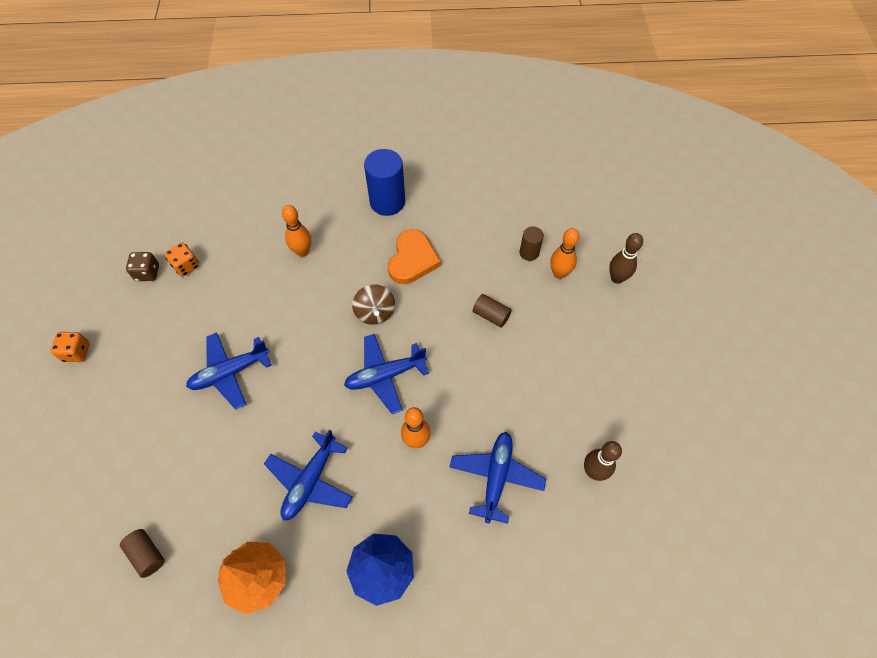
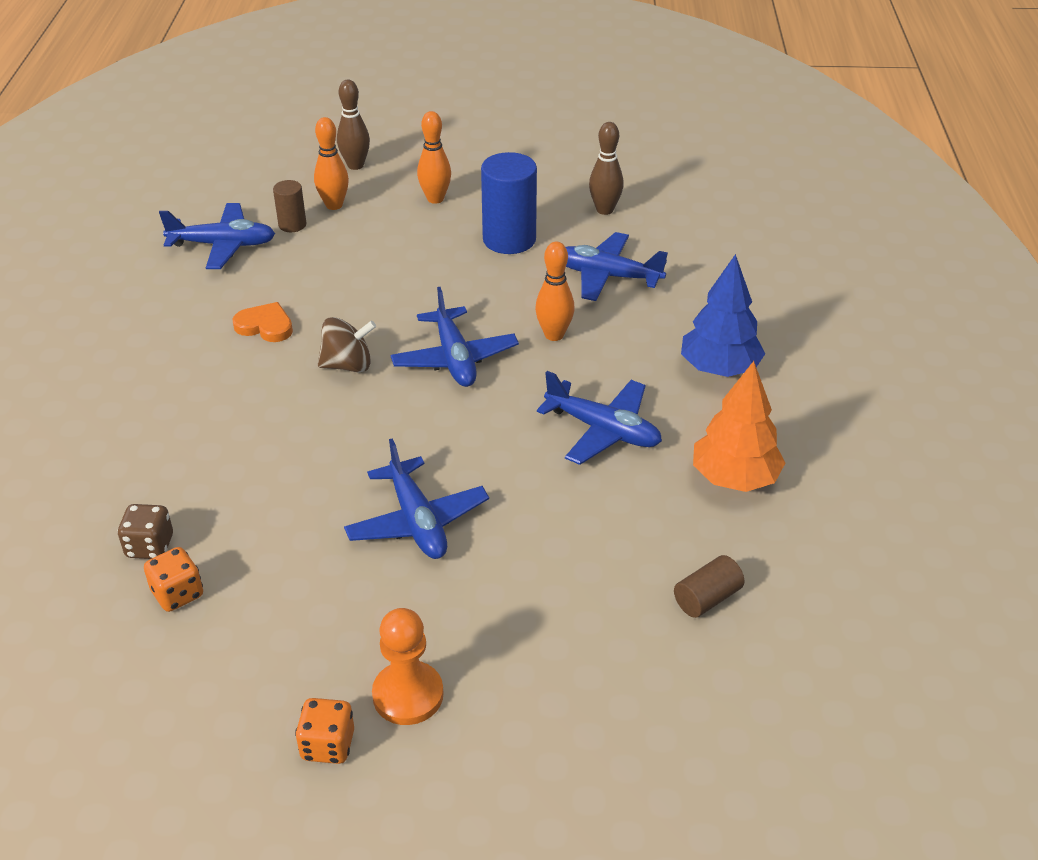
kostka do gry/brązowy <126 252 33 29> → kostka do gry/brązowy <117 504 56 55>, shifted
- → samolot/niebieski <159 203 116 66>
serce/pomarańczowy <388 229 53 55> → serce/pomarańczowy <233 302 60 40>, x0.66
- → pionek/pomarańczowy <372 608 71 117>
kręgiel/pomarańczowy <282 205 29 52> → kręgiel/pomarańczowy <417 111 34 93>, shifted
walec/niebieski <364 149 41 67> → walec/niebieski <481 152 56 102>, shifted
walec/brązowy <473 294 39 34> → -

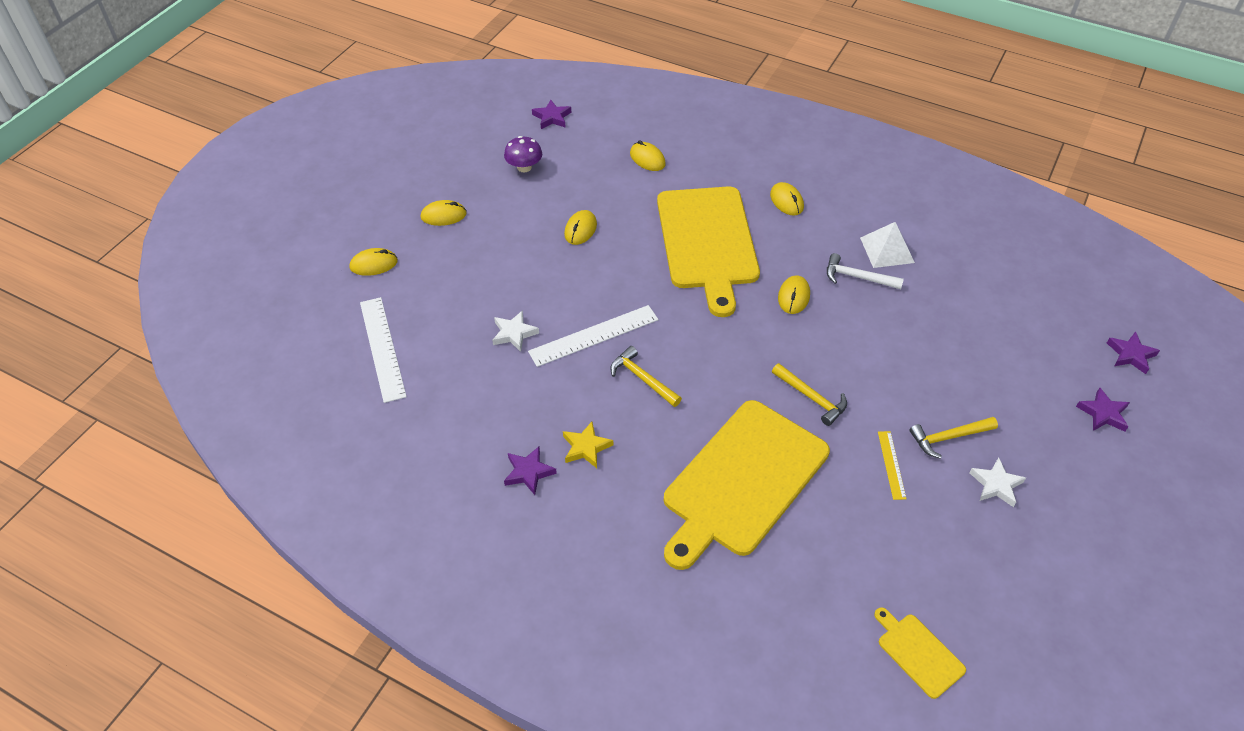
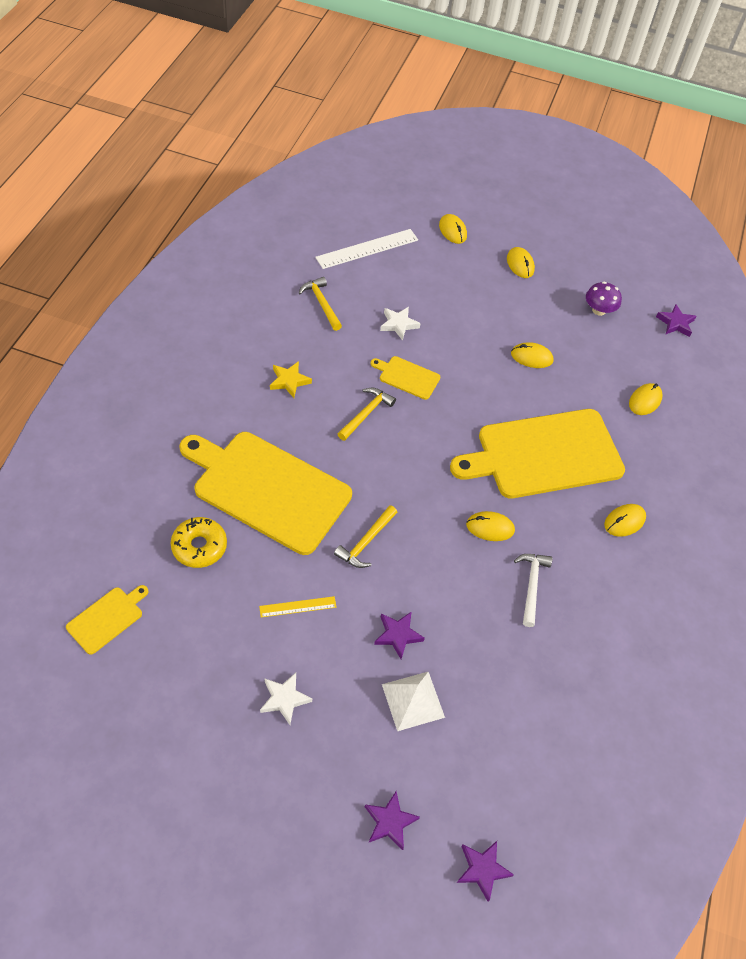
- → donut/żółty <171 517 56 51>
młotek/żółty <909 417 89 42> → młotek/żółty <299 277 43 54>, shifted
linijka/biały <528 305 131 62> → deska do krojenia/żółty <370 356 70 44>
gwiazda/fioletowy <504 446 53 49> → gwiazda/fioletowy <374 611 51 48>, shifted
piramida/biały <860 222 55 46> → piramida/biały <382 672 63 59>, shifted

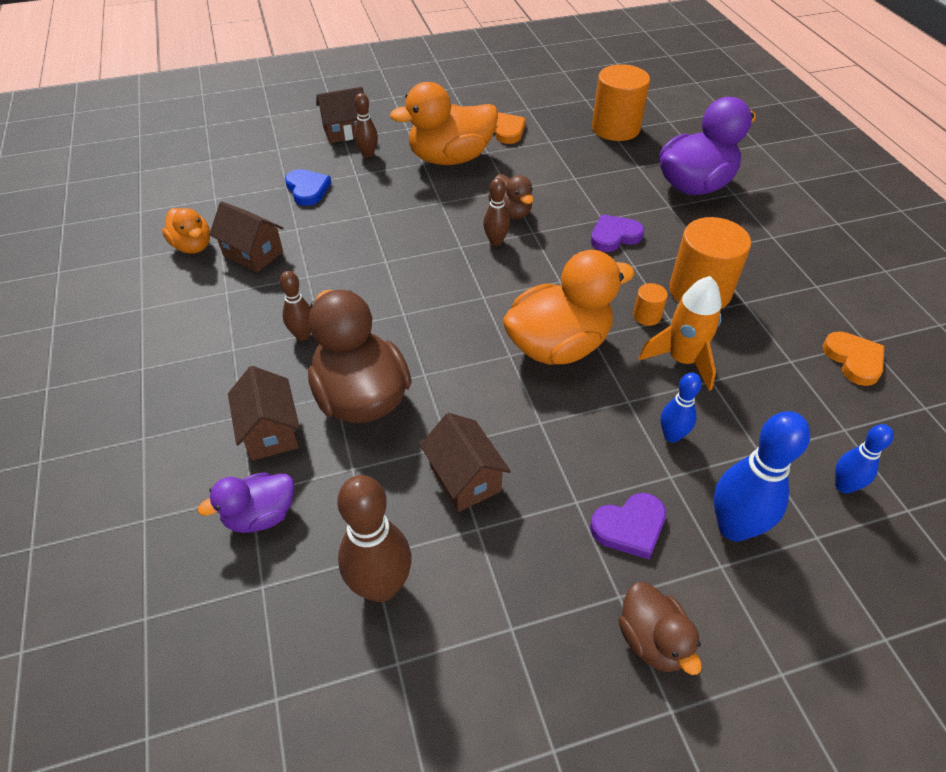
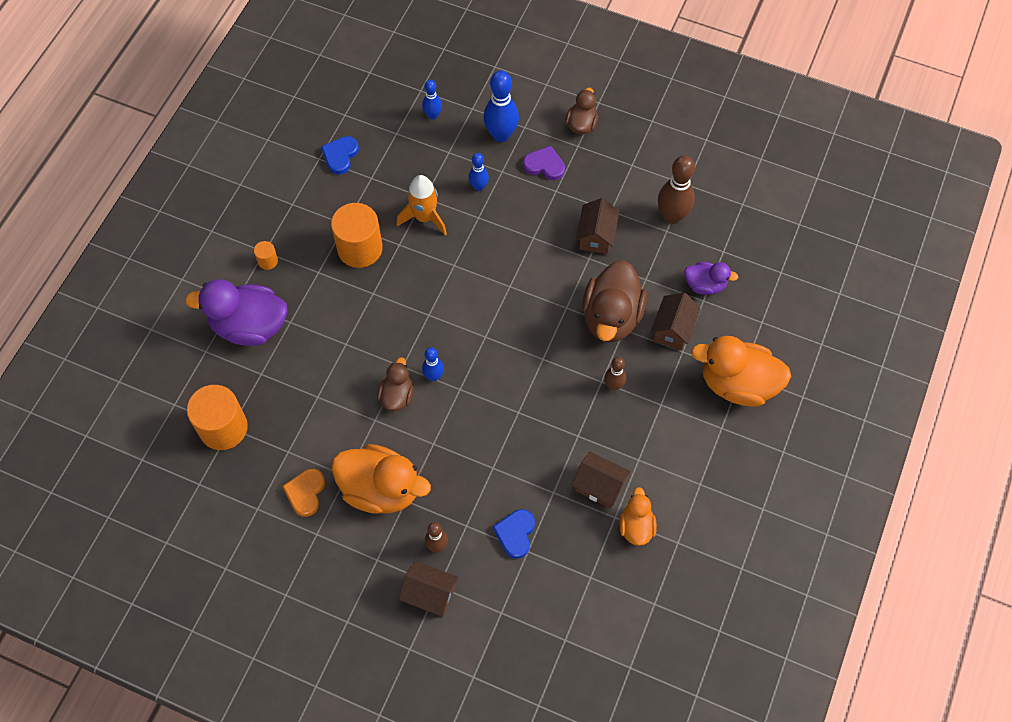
walec/pomarańczowy <633 283 35 43> → walec/pomarańczowy <254 241 24 29>, shifted
serce/pomarańczowy <823 332 61 54> → serce/niebieski <321 136 38 39>
kręgiel/brązowy <483 178 27 68> → kręgiel/niebieski <422 347 22 34>
domek/brązowy <209 201 75 71> → domek/brązowy <572 452 59 56>, 45 degrees counterclockwise
kaczka/pomarańczowy <503 250 132 115> → kaczka/pomarańczowy <691 336 101 71>, shifted
serce/fioletowy <591 214 53 38> → -

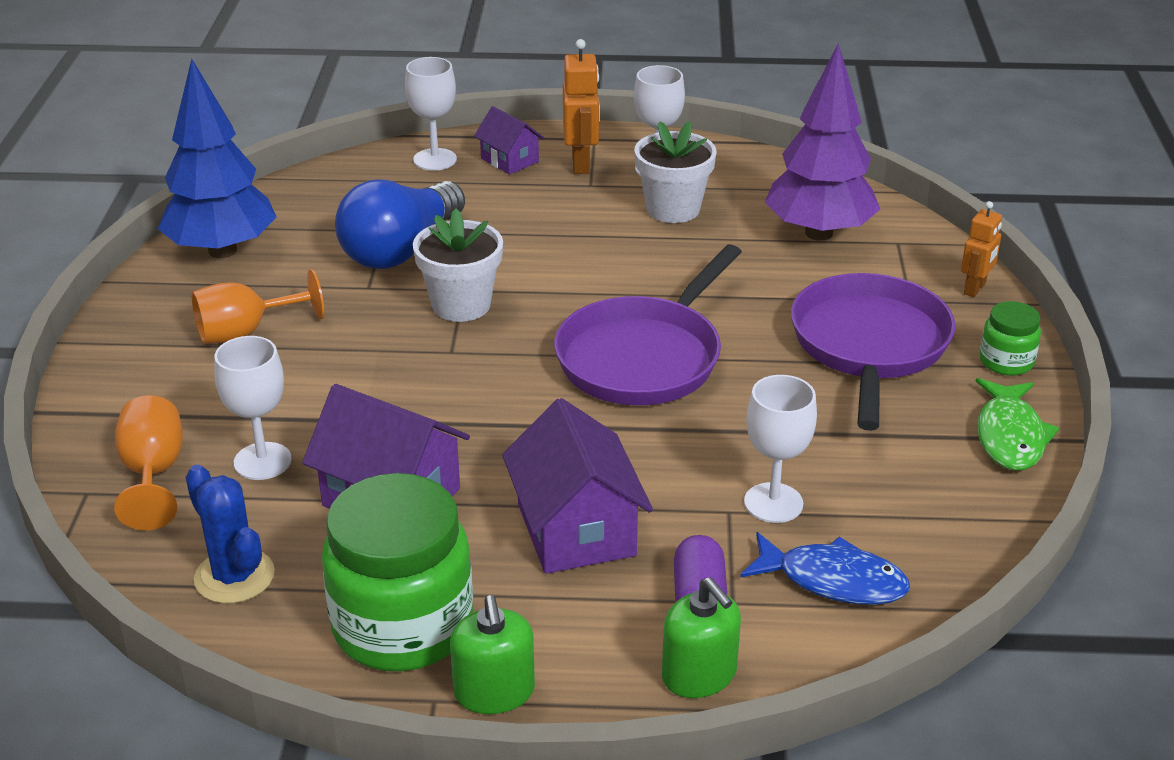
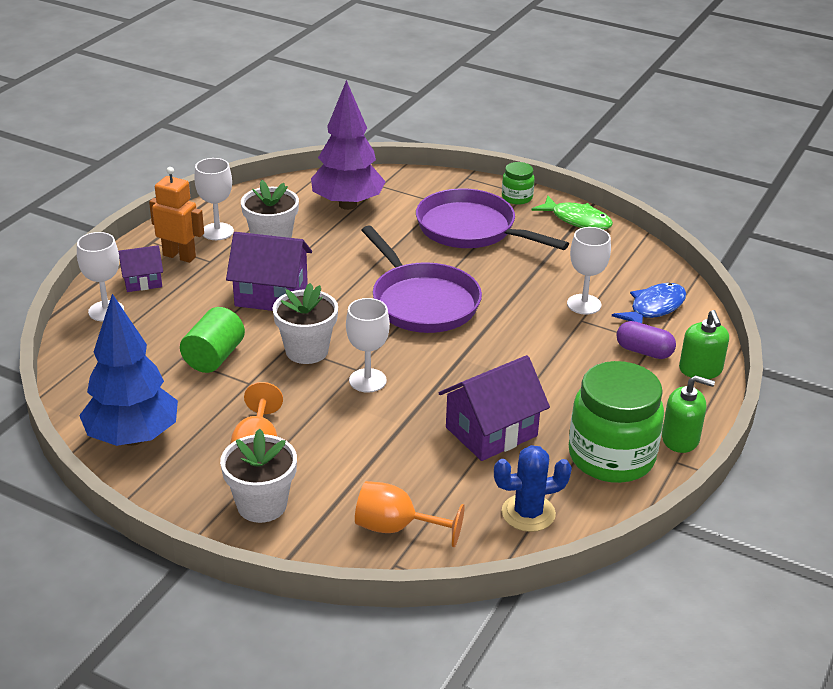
żarówka/niebieski <335 180 130 89> → walec/zielony <180 307 65 66>
- → doniczka/biały <220 428 77 95>
domek/fioletowy <502 398 151 176> → domek/fioletowy <226 232 86 79>, shifted
kielich/biały <214 336 77 144> → kielich/biały <346 298 44 95>, shifted
dozownik mydła/zielony <662 577 79 121> → dozownik mydła/zielony <679 310 50 69>, 90 degrees clockwise
robot/pomarańczowy <961 201 41 96> → -

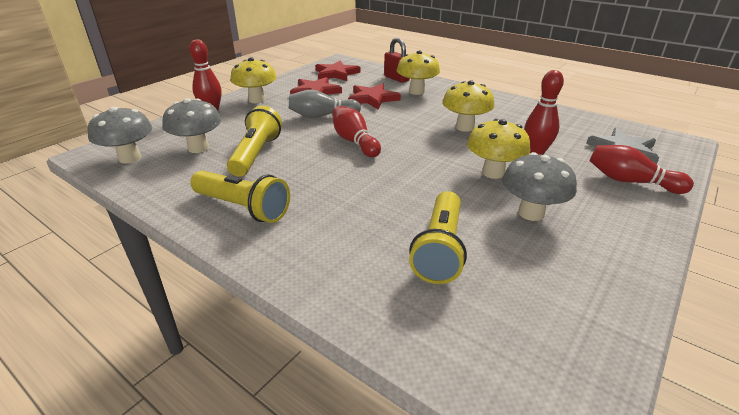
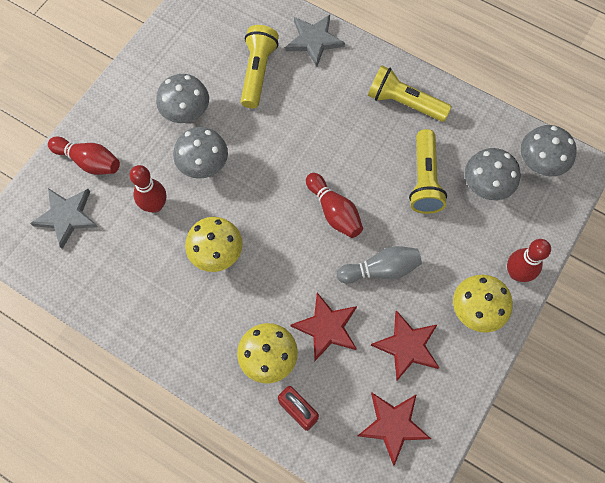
grzyb/żółty <467 119 63 60> → grzyb/szary <173 127 55 52>
- → gwiazda/szary <285 15 60 52>

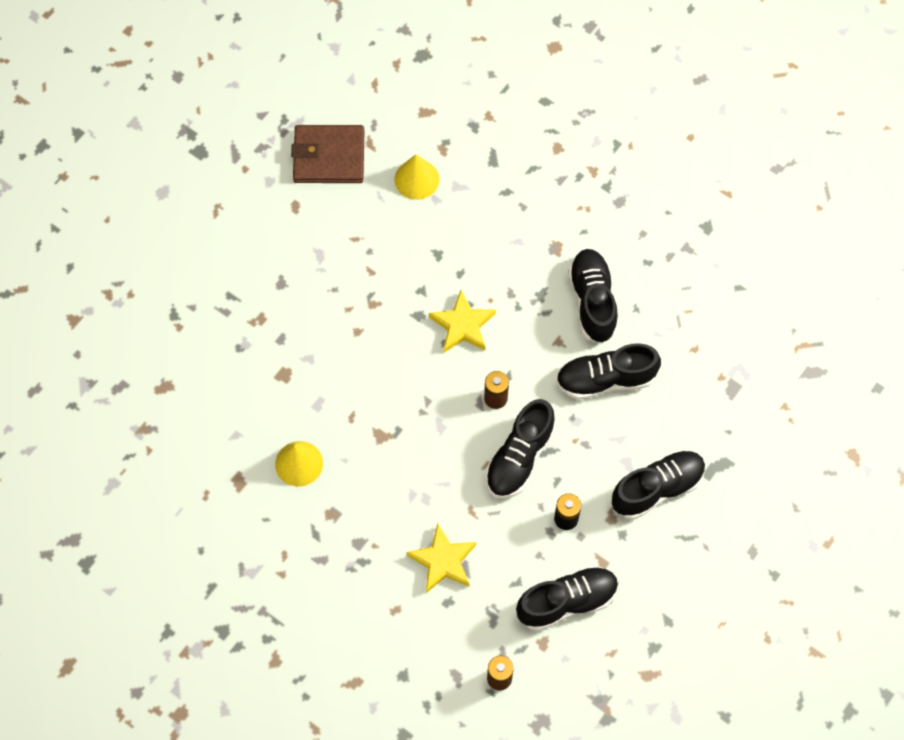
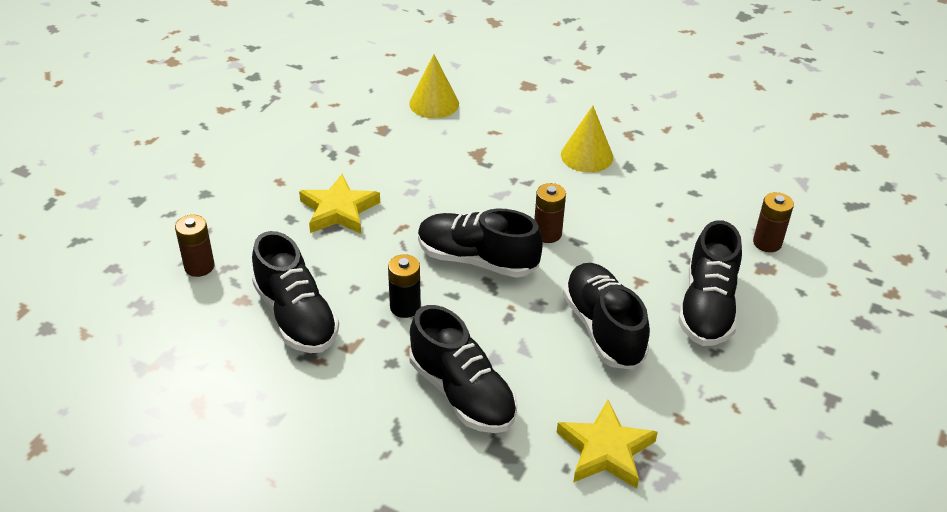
gwiazda/żółty <429 290 67 63> → gwiazda/żółty <557 400 101 89>, shifted
stożek/żółty <394 154 45 46> → stożek/żółty <561 106 52 67>, shifted
but/czarny <568 249 50 95> → but/czarny <678 220 64 126>, 120 degrees clockwise
- → bateria/brązowy <753 192 41 60>
portfel/brązowy <291 125 73 58> → -

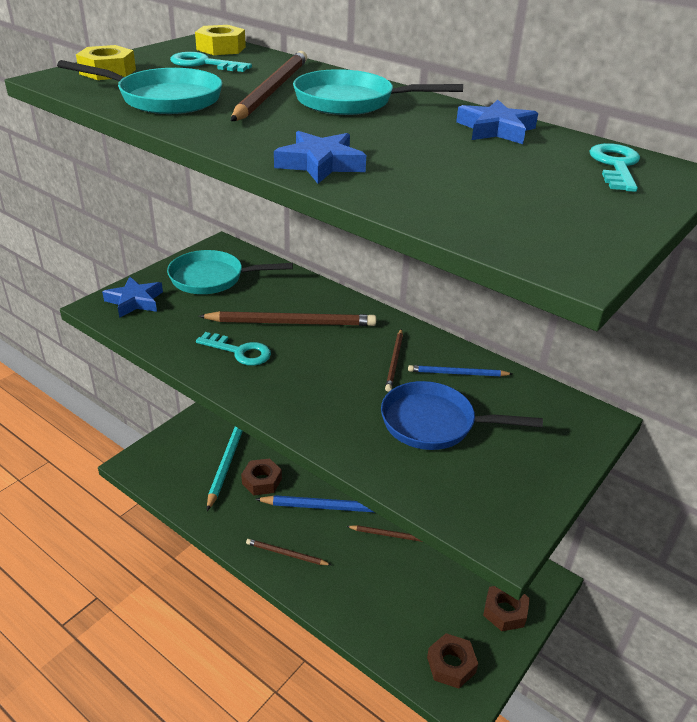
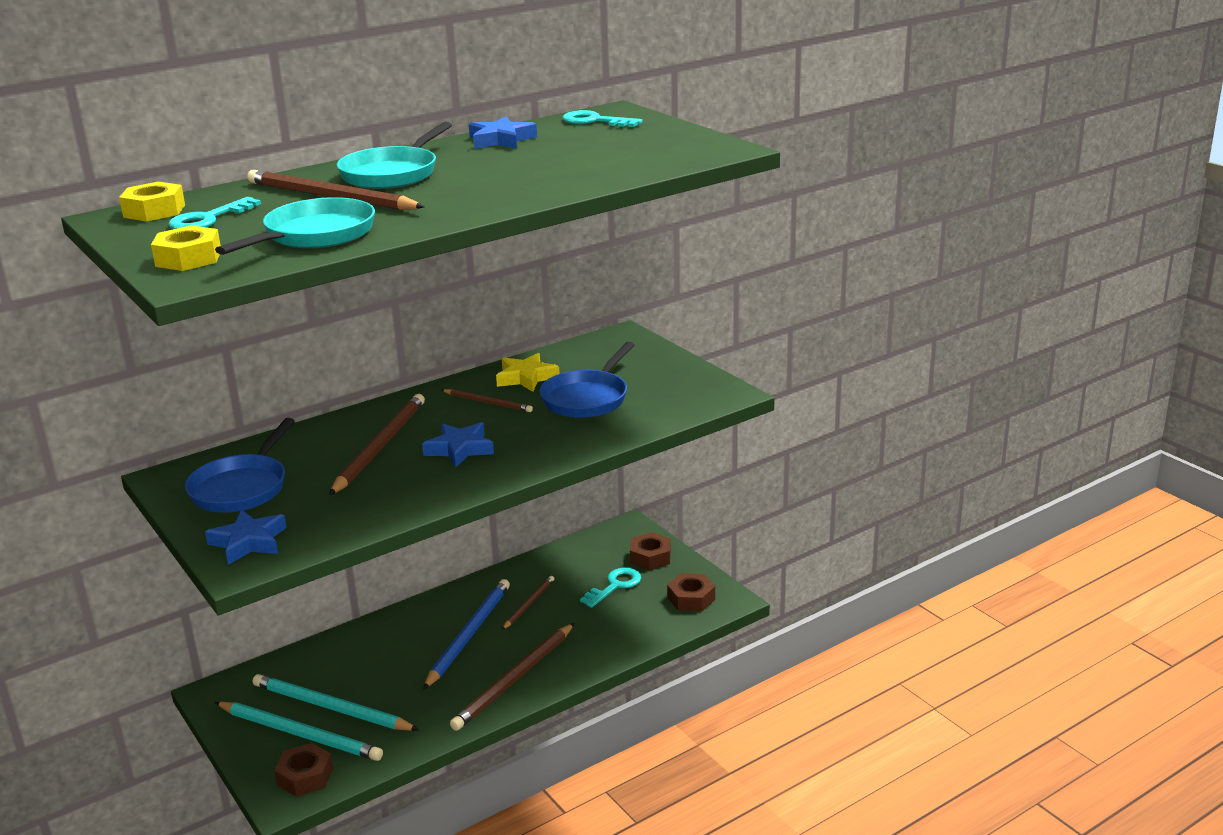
patelnia/turkusowy <167 250 126 44> → patelnia/niebieski <185 418 110 95>
- → ołówek/turkusowy <215 702 168 59>
nakrętka/brązowy <241 459 41 36> → nakrętka/brązowy <274 743 59 54>, shifted
gwiazda/niebieski <274 131 92 53> → gwiazda/niebieski <422 422 72 45>, shifted
ołówek/brązowy <246 539 85 26> → ołówek/brązowy <450 623 124 108>, x1.83
ołówek/niebieski <408 365 104 11> → gwiazda/żółty <496 353 64 39>
klucz/turkusowy <196 332 75 34> → klucz/turkusowy <580 568 61 40>, shifted

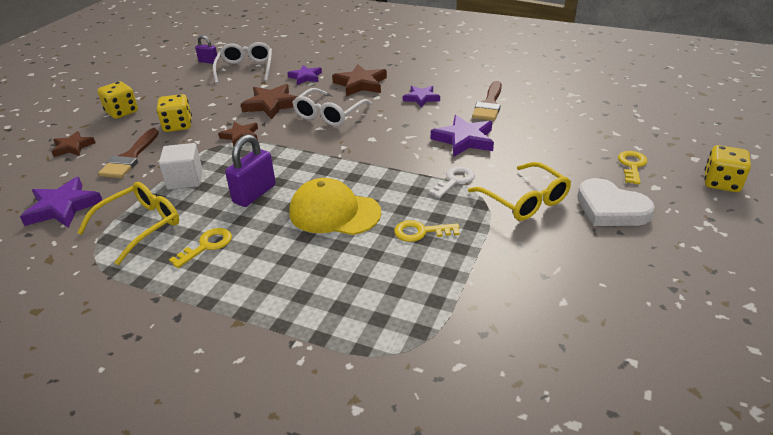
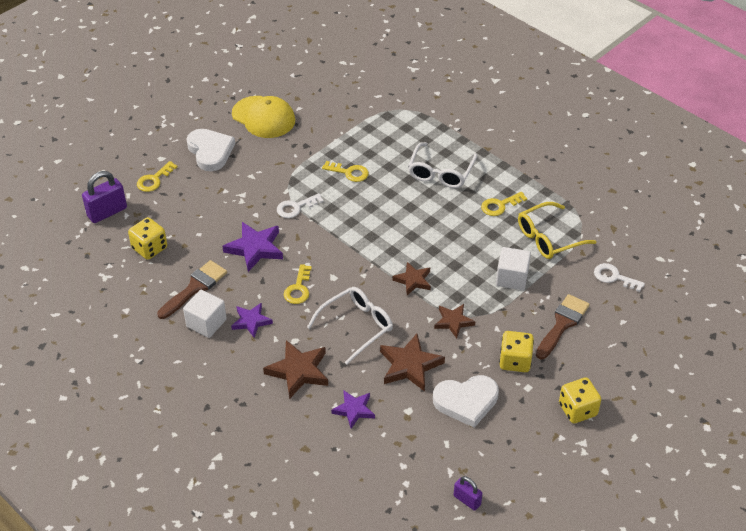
kłódka/fioletowy <225 134 51 73> → kłódka/fioletowy <82 171 45 52>, shifted
kostka do gry/żółty <704 145 47 47> → kostka do gry/żółty <128 217 39 43>, shifted
- → sześcian/biały <183 290 44 48>
czapka/żółty <289 178 92 57> → czapka/żółty <232 96 63 42>, shifted
- → klucz/żółty <284 264 28 40>
gwiazda/brązowy <52 131 43 26> → gwiazda/brązowy <392 262 39 33>, shifted
okulary/biały <213 42 59 42> → okulary/biały <408 142 69 46>, shifted
- → serce/biały <433 375 66 53>
gwiazda/fioletowy <20 177 82 51> → klucz/biały <594 263 51 29>
okulary/żółty <468 162 103 59> → -

